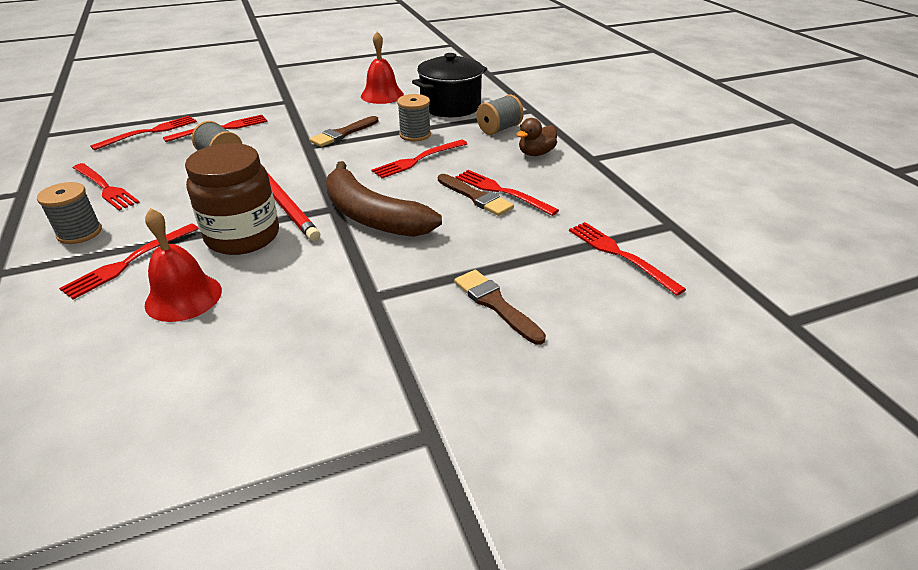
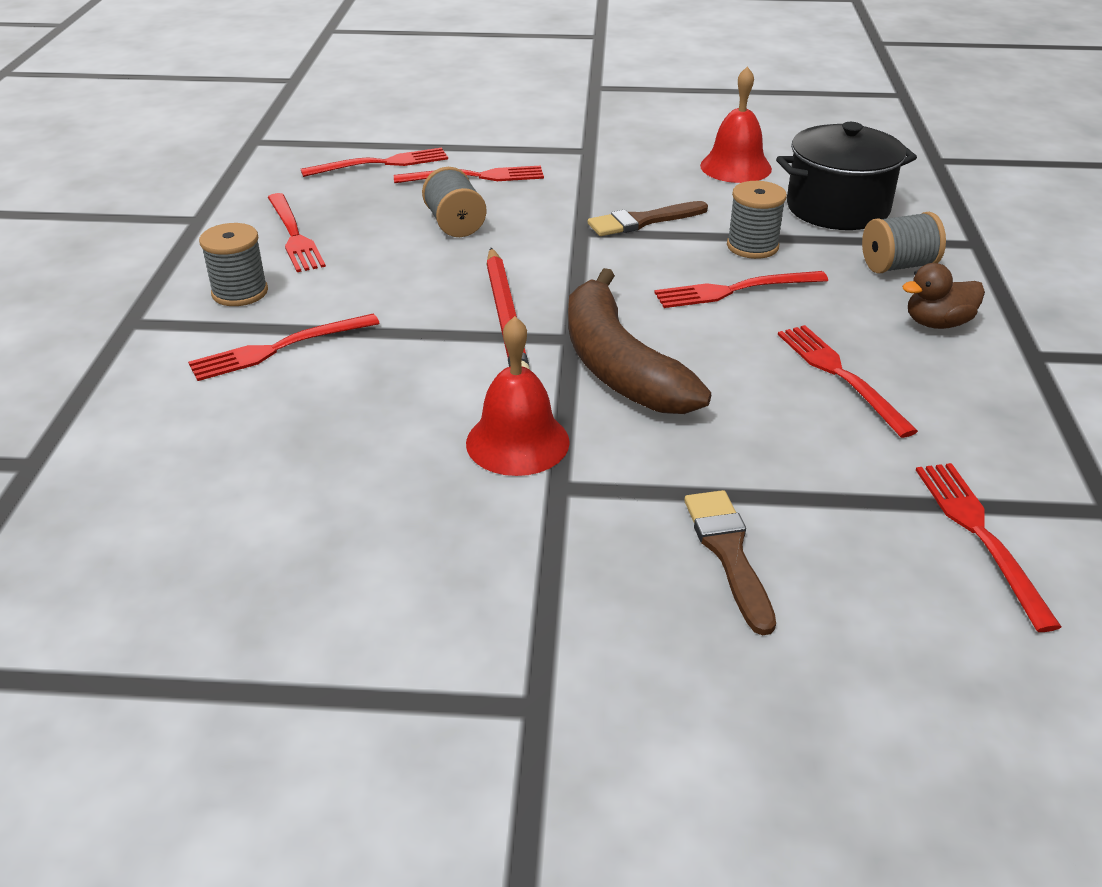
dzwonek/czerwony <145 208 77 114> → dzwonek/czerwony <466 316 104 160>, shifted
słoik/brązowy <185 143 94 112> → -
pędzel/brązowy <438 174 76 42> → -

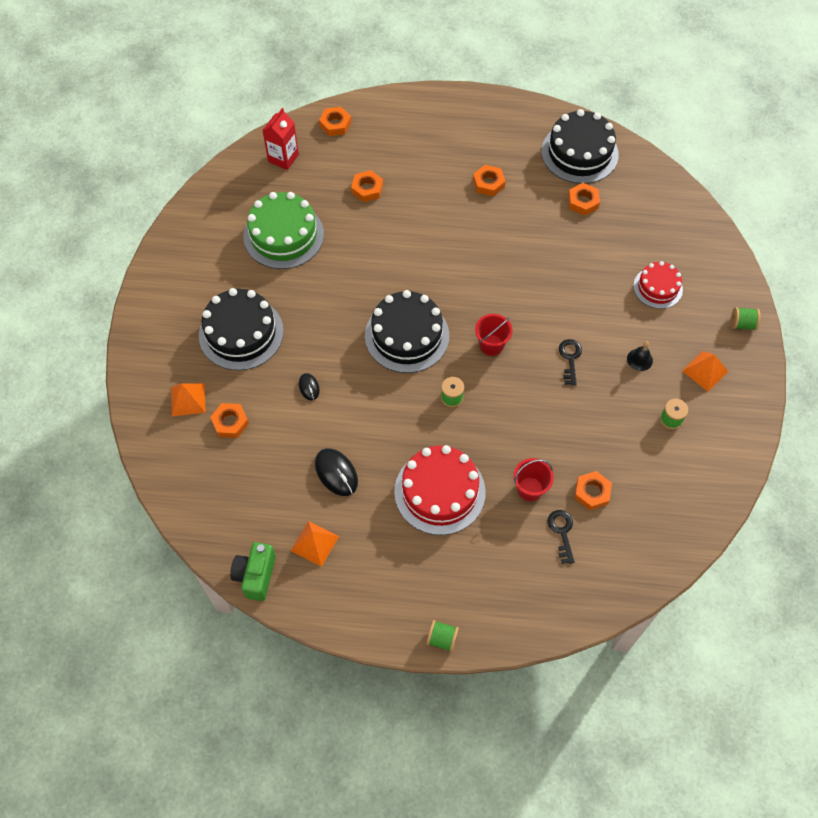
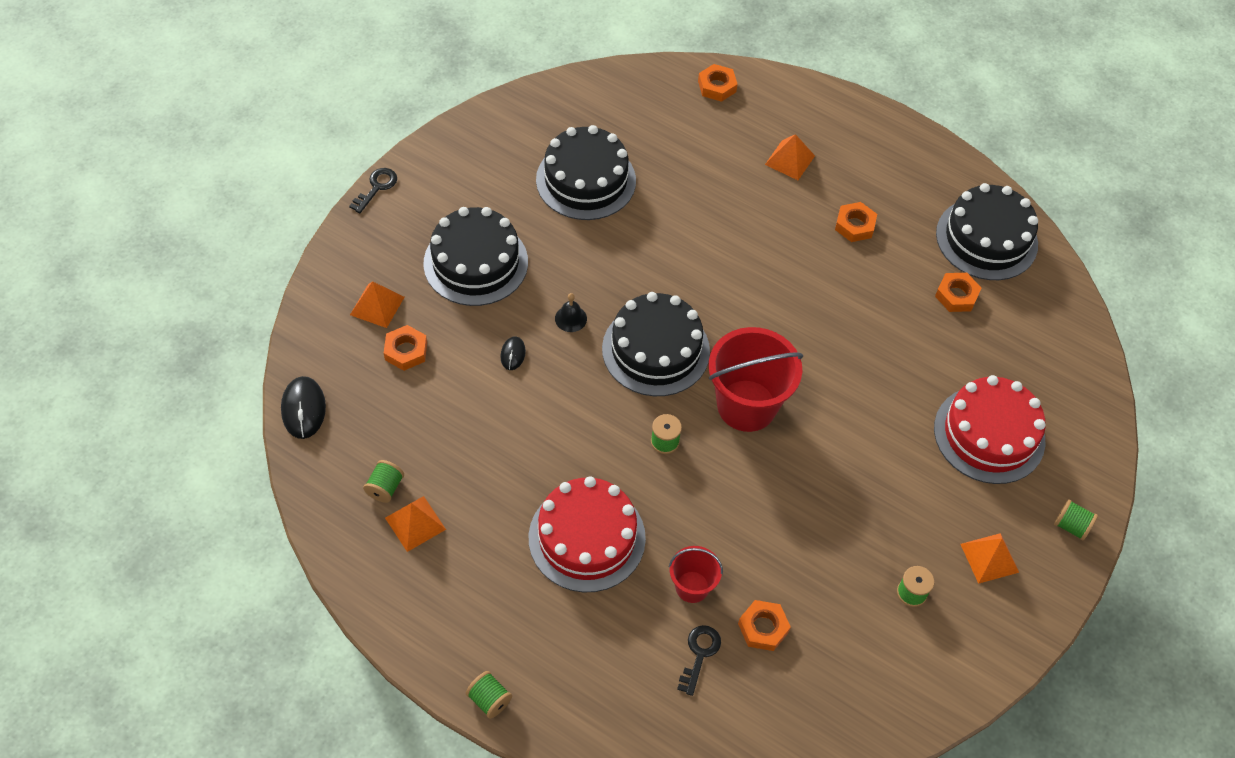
myszka/czarny <315 448 43 48> → myszka/czarny <281 376 45 63>, shifted
klucz/czarny <559 339 23 47> → klucz/czarny <349 168 48 45>, shifted
- → szpulka/zielony <363 460 41 43>
tort/zielony <244 192 80 77> → tort/czarny <536 125 100 95>
dzwonek/czarny <627 341 26 30> → dzwonek/czarny <555 293 32 39>, shifted
wiadro/czerwony <475 314 38 42> → wiadro/czerwony <709 327 94 105>, x1.89
- → piramida/pomarańczowy <765 134 50 46>
tort/czerwony <633 261 50 48> → tort/czerwony <934 375 112 109>, x1.68
aparat fotograficzny/zielony <230 542 46 59> → -
karton mleka/czerwony <262 108 37 62> → -
nakrętka/pomarańczowy <351 170 32 32> → -

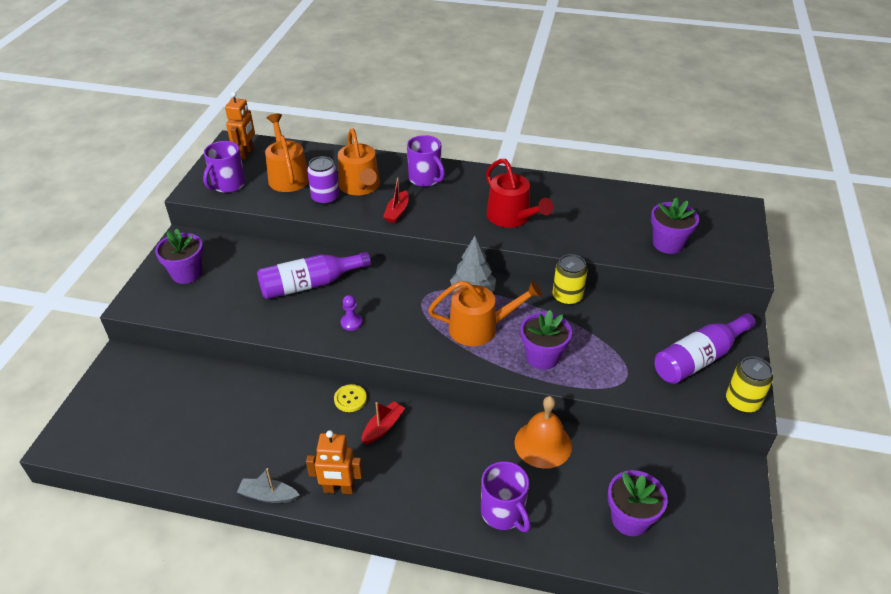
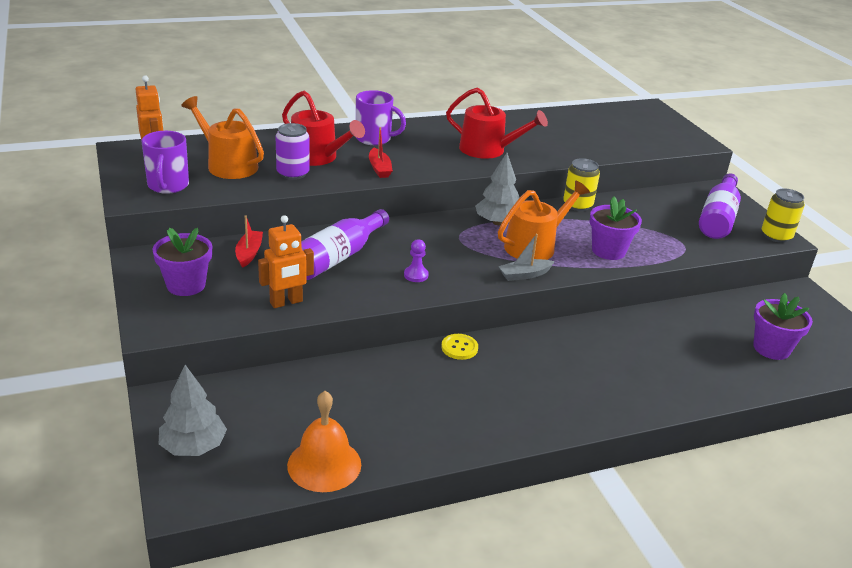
- → drzewko/szary <159 365 68 91>
łódka/czerwony <362 401 43 43> → łódka/czerwony <235 215 28 53>, shifted
robot/pomarańczowy <306 430 57 64> → robot/pomarańczowy <258 215 56 93>, shifted
konewka/pomarańczowy <338 129 42 66> → konewka/czerwony <282 91 83 75>
dzwonek/pomarańczowy <514 396 58 73> → dzwonek/pomarańczowy <287 391 74 101>, shifted
łódka/szary <237 468 62 35> → łódka/szary <498 234 57 47>, shifted
kubek/fioletowy <481 461 50 71> → -
doniczka/fioletowy <651 198 48 56> → -

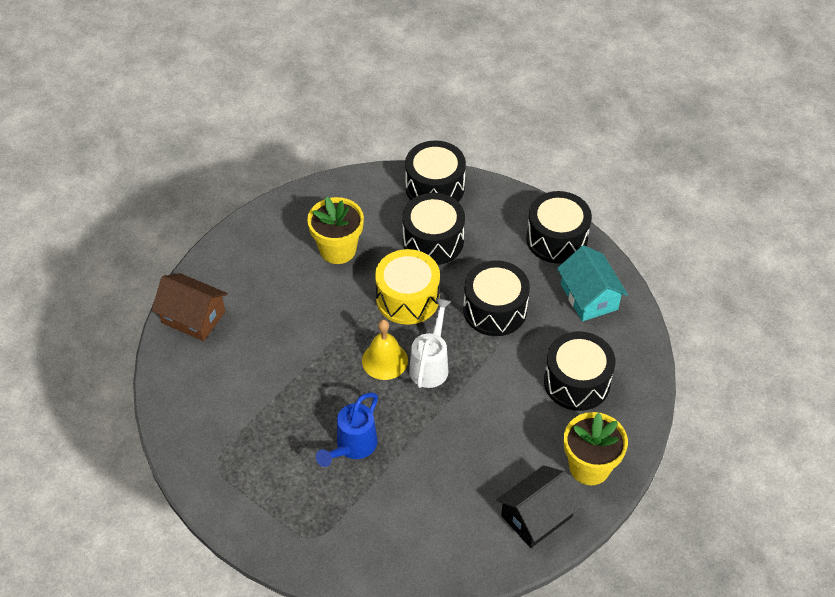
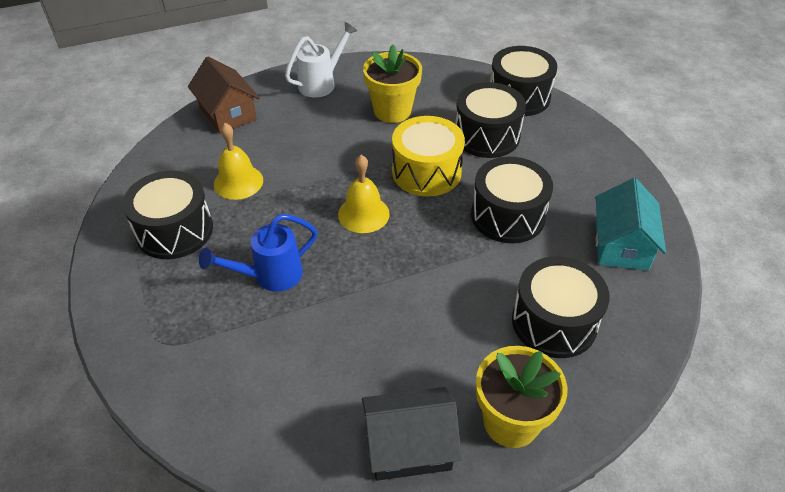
bęben/czarny <526 191 66 72> → bęben/czarny <122 171 91 88>, shifted
- → dzwonek/żółty <214 123 49 77>
konewka/biały <409 298 43 90> → konewka/biały <285 22 73 75>, shifted

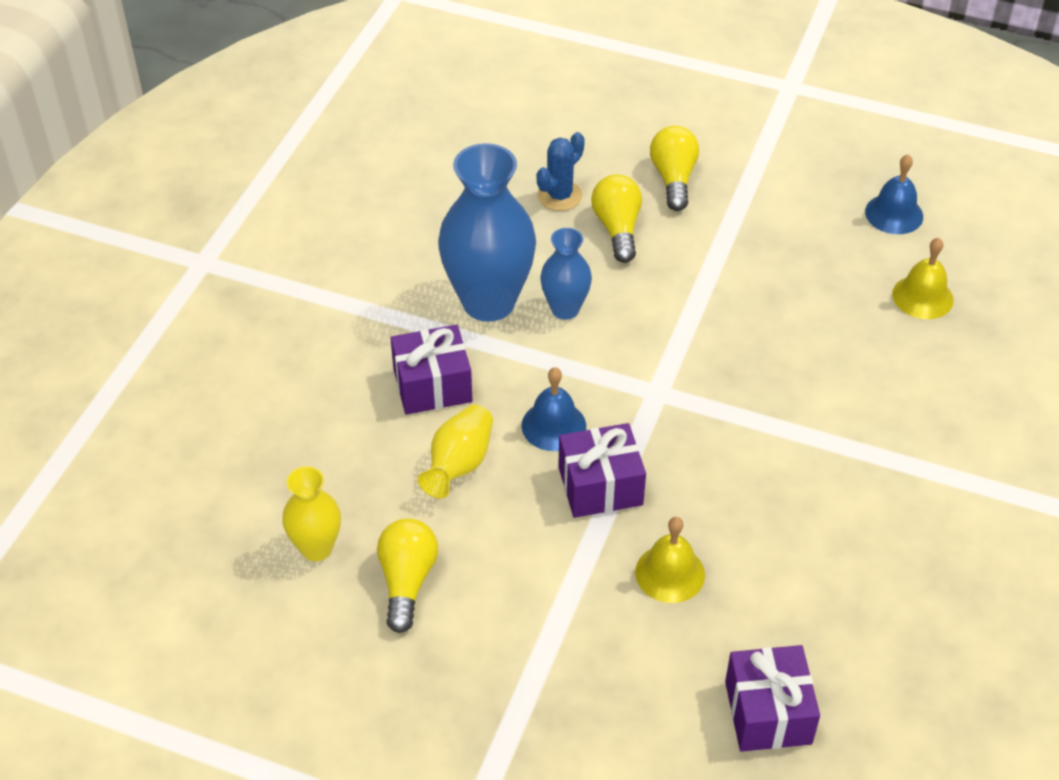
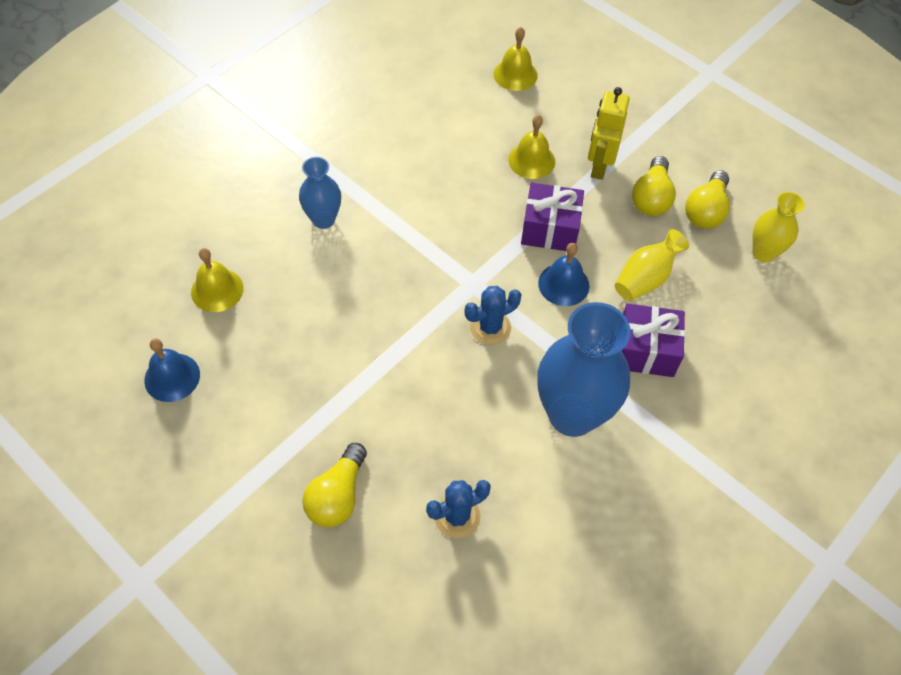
wazon/niebieski <540 228 52 92> → wazon/niebieski <299 157 42 72>, shifted
- → kaktus/niebieski <464 286 58 59>
prezent/fioletowy <725 645 95 107> → dzwonek/żółty <493 27 45 64>
- → robot/żółty <588 87 42 93>
żarówka/żółty <591 174 51 89> → żarówka/żółty <632 156 44 60>, shifted

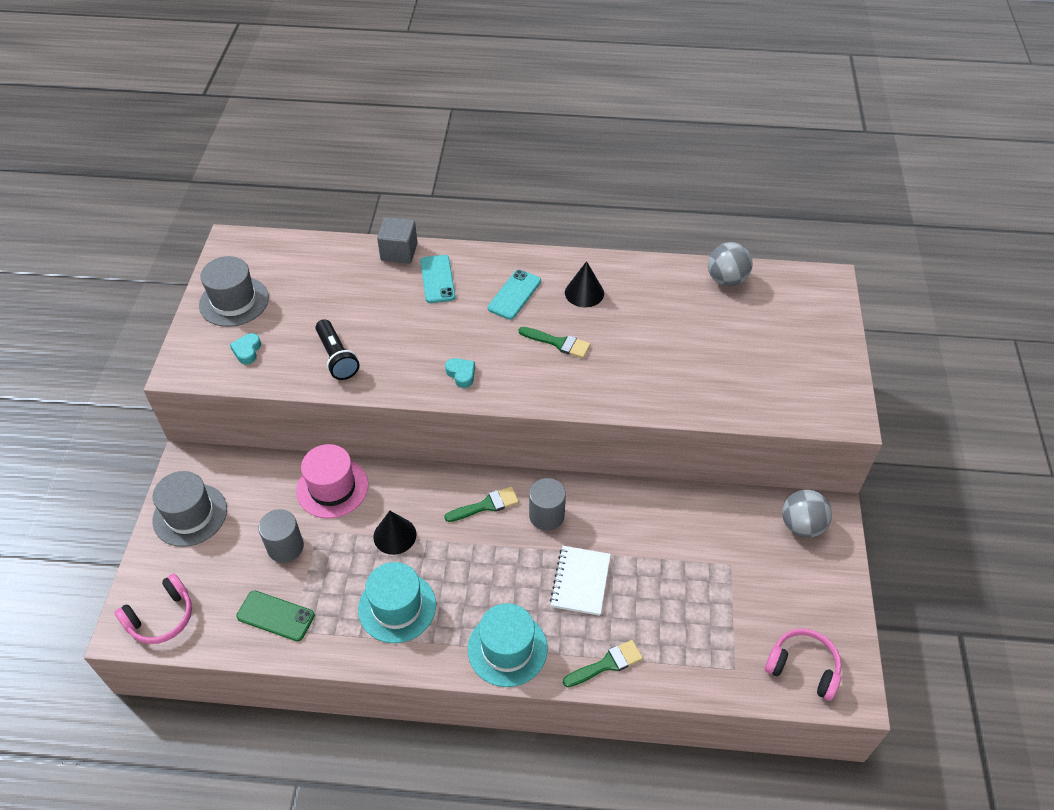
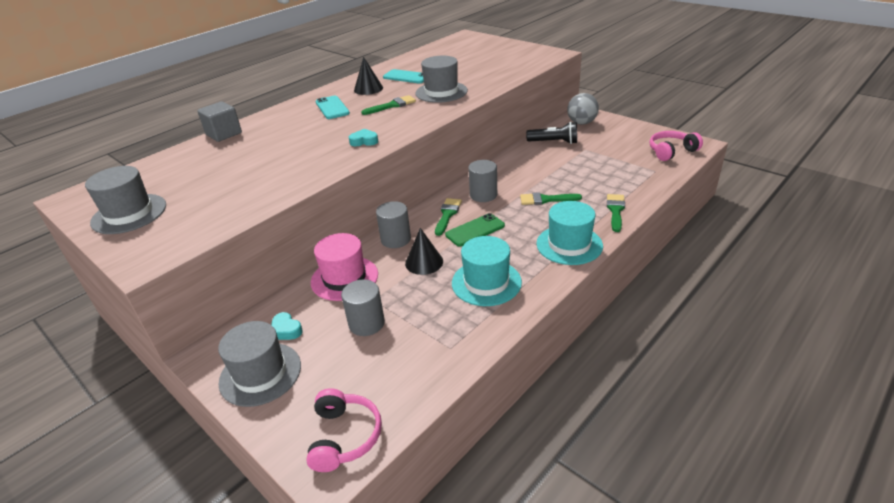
serce/turkusowy <230 333 31 31> → serce/turkusowy <271 312 32 28>, shifted
- → walec/szary <376 201 35 47>
telefon/turkusowy <420 255 36 48> → telefon/turkusowy <383 69 41 14>, shifted
- → kapelusz/szary <415 56 53 47>
telefon/zielony <236 590 79 51> → telefon/zielony <445 213 60 34>, shifted
zeszyt/biały <550 546 61 70> → pędzel/zielony <520 192 62 13>
latarka/czarny <315 319 44 61> → latarka/czarny <526 122 51 22>, shifted
piłka/szary <708 242 45 44> → -

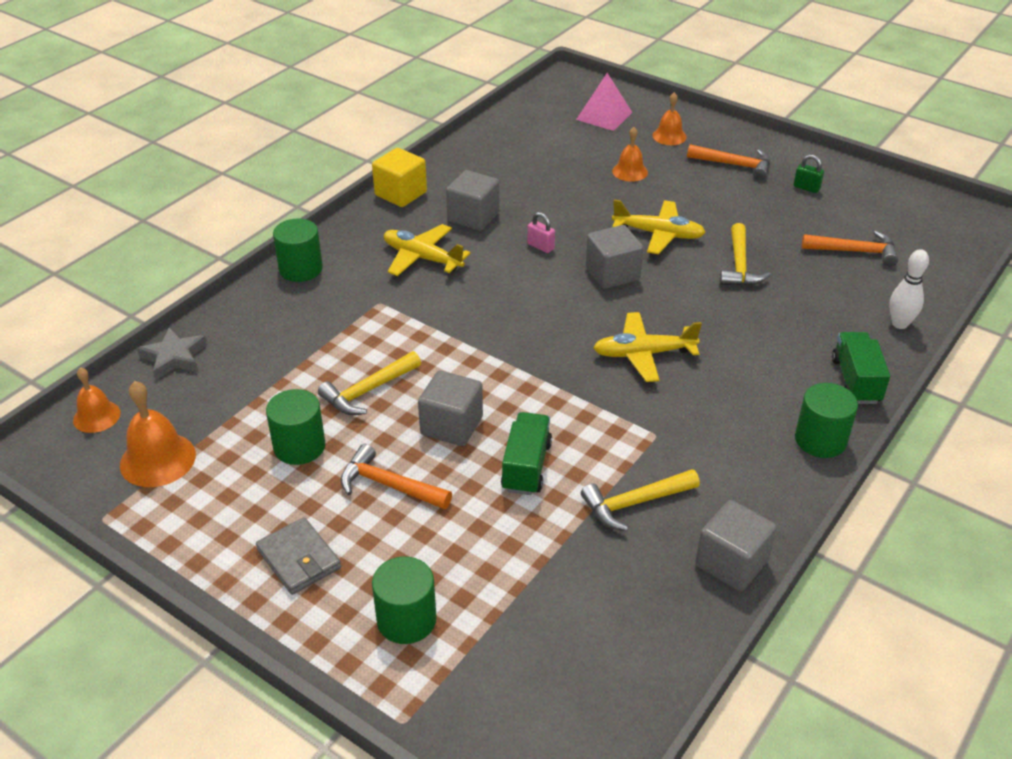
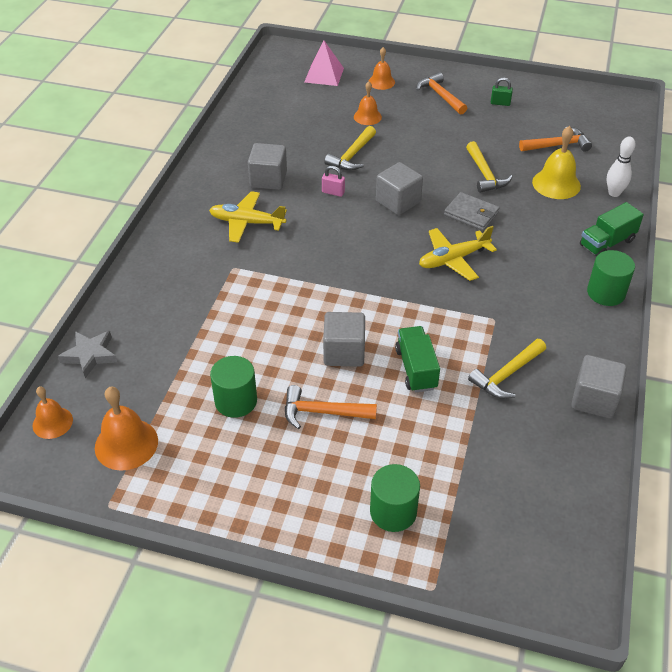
młotek/żółty <318 351 103 64> → młotek/żółty <324 126 52 44>, shifted
młotek/pomarańczowy <687 144 83 36> → młotek/pomarańczowy <416 72 51 42>, 120 degrees counterclockwise
portfel/szary <256 517 85 78> → portfel/szary <444 192 56 39>, shifted
- → dzwonek/żółty <532 126 49 73>
ciężarówka/zielony <832 332 58 72> → ciężarówka/zielony <580 202 64 55>, 105 degrees counterclockwise
walec/zielony <273 218 50 64> → -
sześcian/żółty <372 148 55 59> → -
samolot/żółty <612 199 94 55> → -

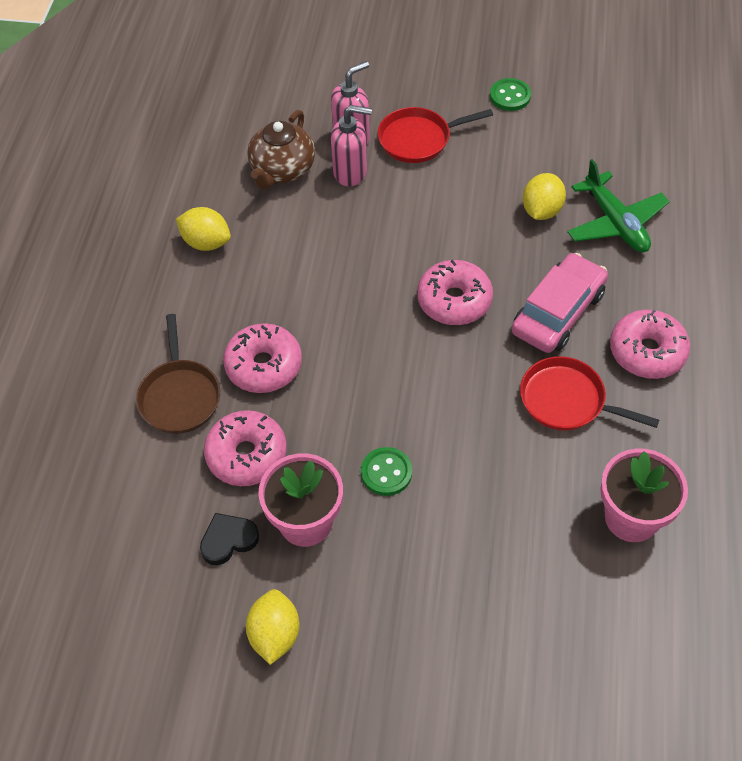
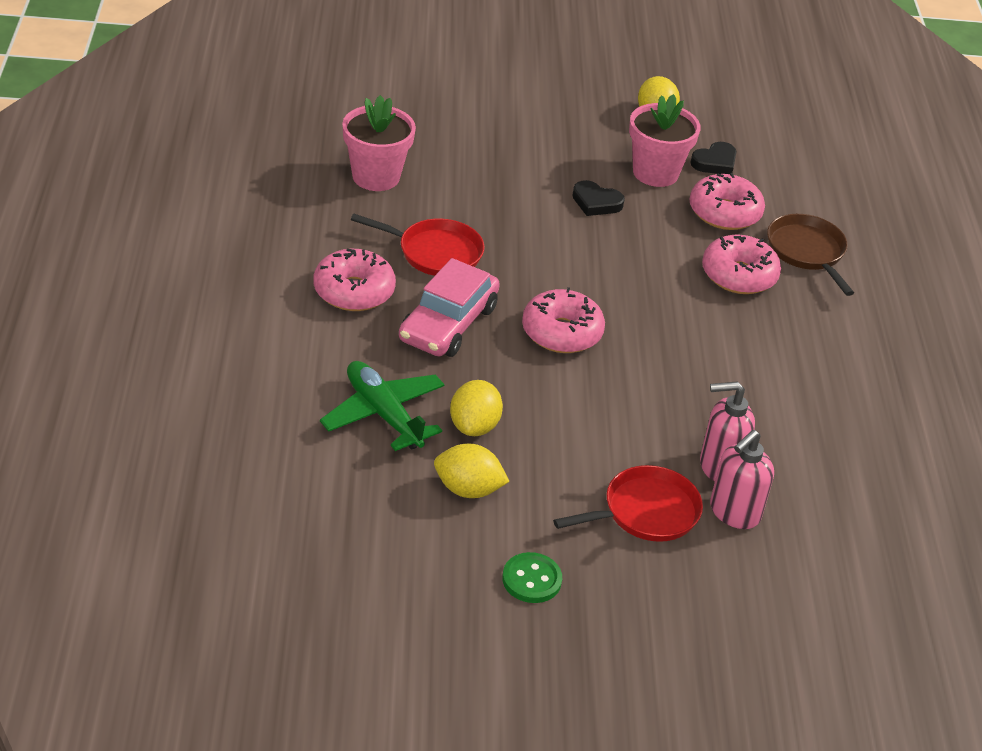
cytryna/żółty <176 207 55 44> → cytryna/żółty <434 444 76 54>, shifted
guzik/zielony <361 447 51 49> → serce/czarny <572 180 53 36>
imbryk/brązowy <247 110 68 79> → -

